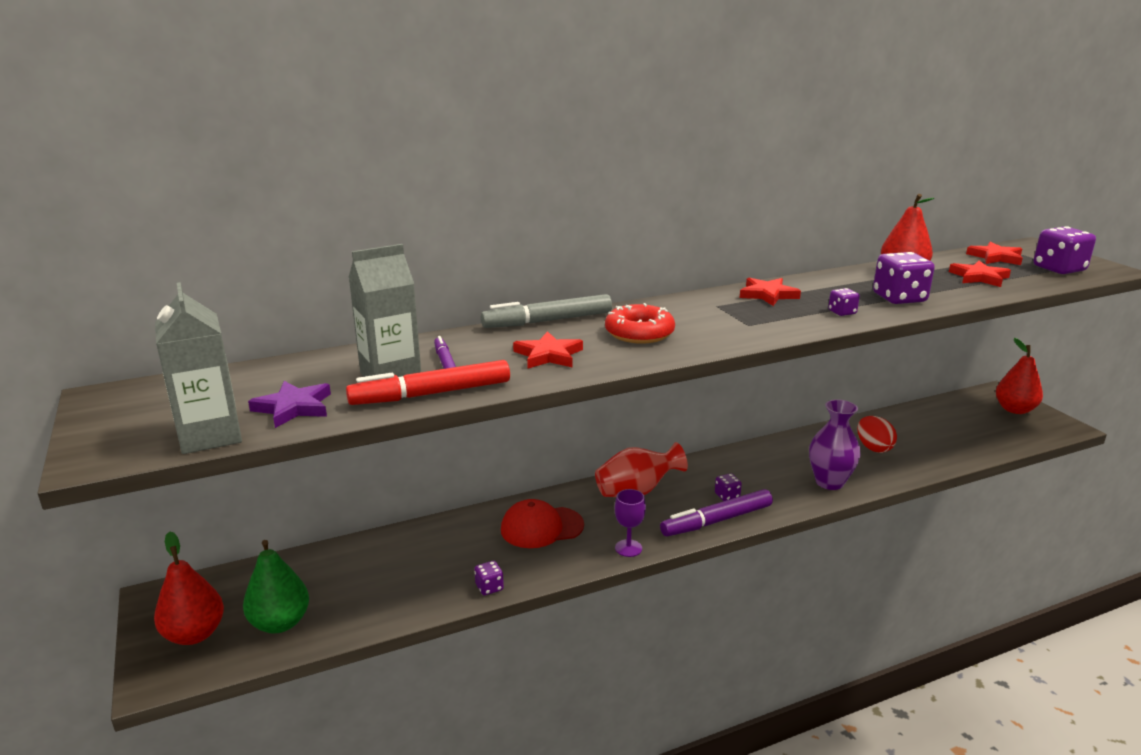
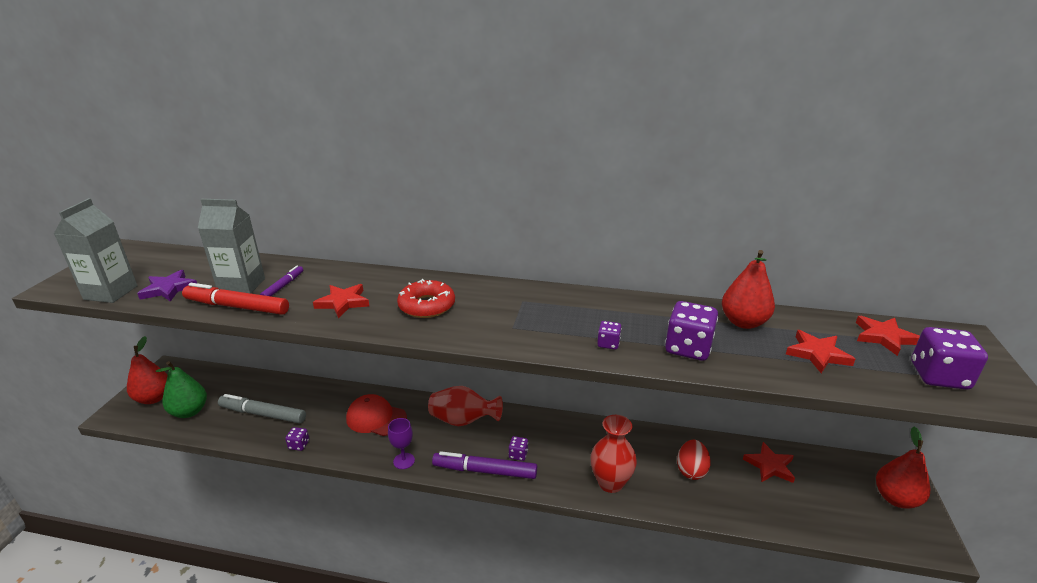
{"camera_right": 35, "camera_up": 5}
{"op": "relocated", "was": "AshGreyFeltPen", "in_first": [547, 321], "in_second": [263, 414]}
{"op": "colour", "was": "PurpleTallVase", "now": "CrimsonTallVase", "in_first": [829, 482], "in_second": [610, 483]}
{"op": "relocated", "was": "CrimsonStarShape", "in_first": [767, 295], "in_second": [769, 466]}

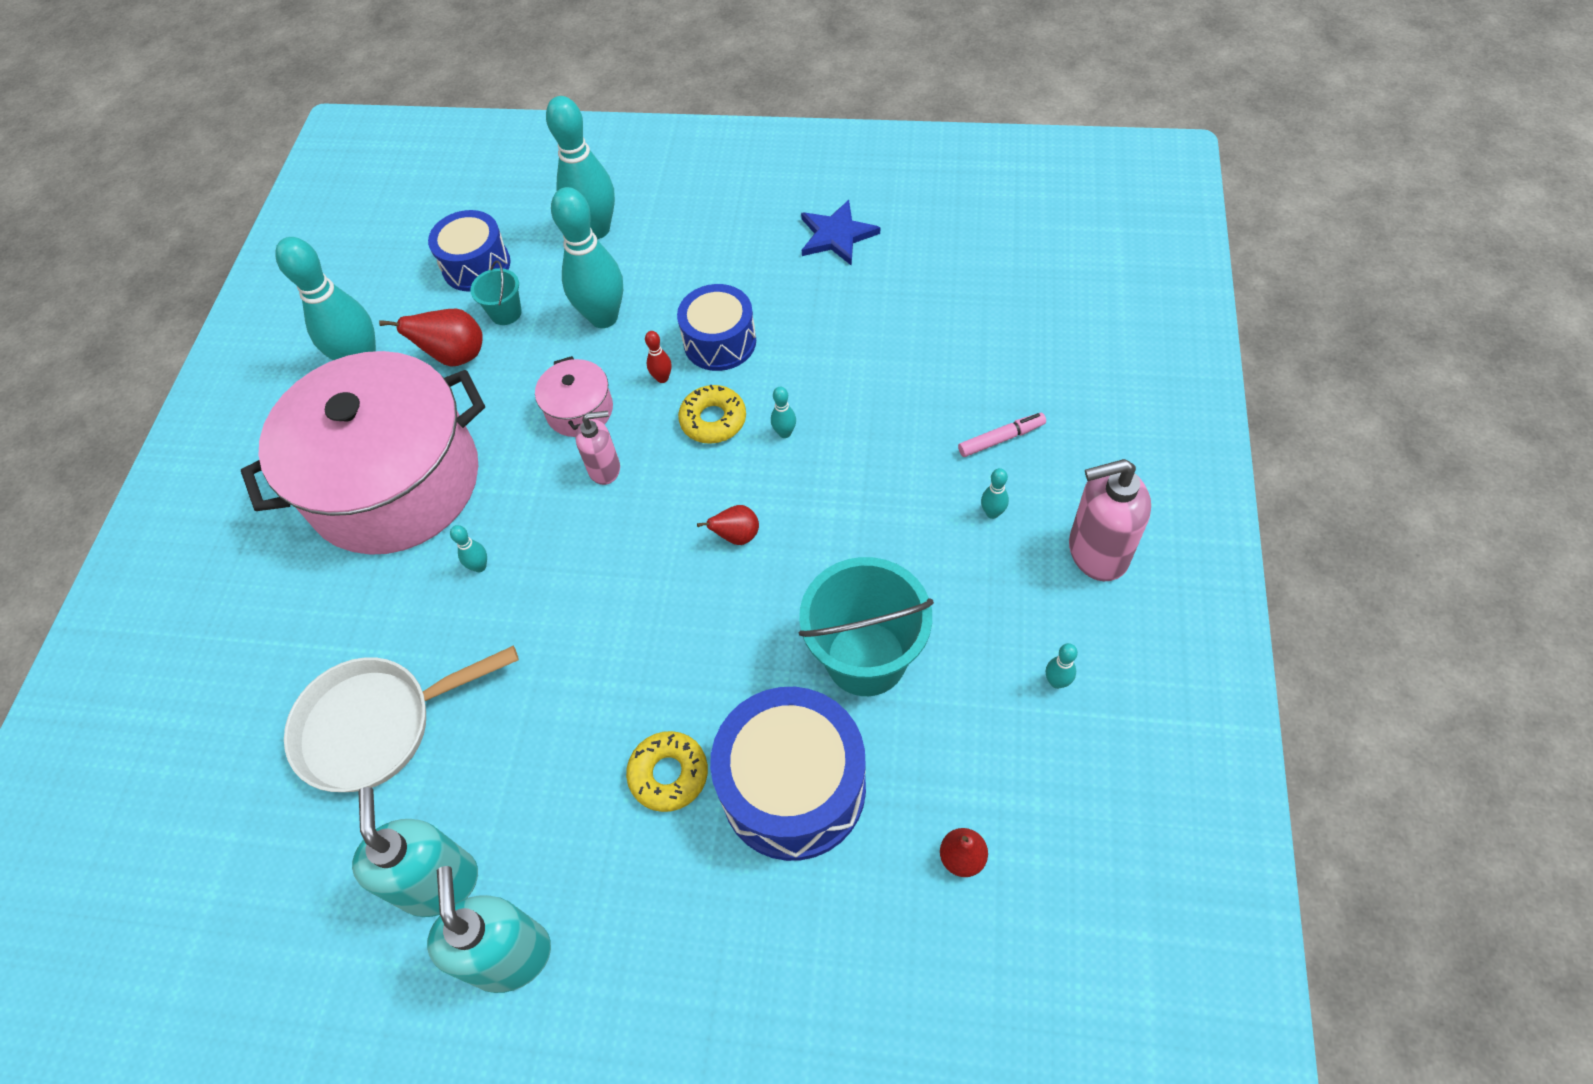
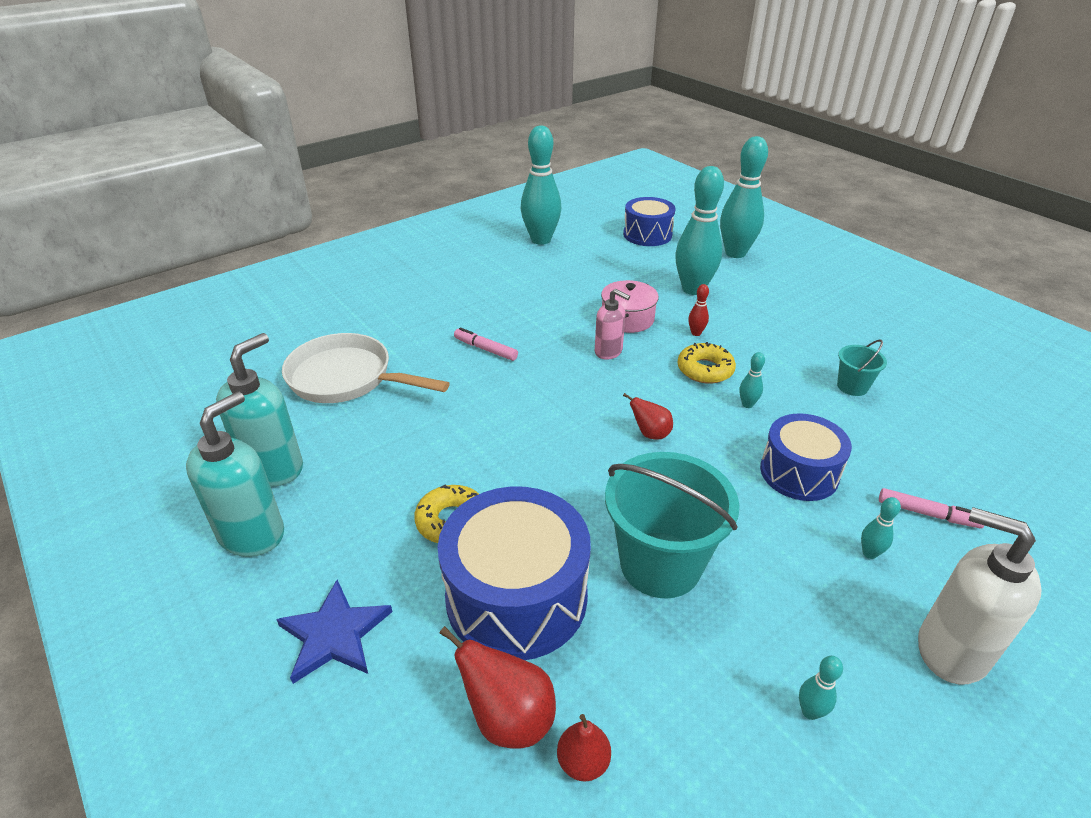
{"camera_right": 40, "camera_up": -20}
{"op": "relocated", "was": "BlueStarShape", "in_first": [836, 235], "in_second": [334, 634]}
{"op": "relocated", "was": "CrimsonToyPear", "in_first": [456, 356], "in_second": [508, 718]}
{"op": "exchanged", "was": "TurquoiseBowlingPin", "now": "PinkFeltPen", "in_first": [480, 566], "in_second": [485, 349]}
{"op": "relocated", "was": "BlueSnareDrum", "in_first": [720, 342], "in_second": [799, 472]}
{"op": "relocated", "was": "TurquoisePail", "in_first": [506, 313], "in_second": [852, 386]}
{"op": "colour", "was": "PinkPumpBottle", "now": "PureWhitePumpBottle", "in_first": [1097, 552], "in_second": [950, 650]}
{"op": "missing", "was": "PinkPot", "in_first": [395, 482]}

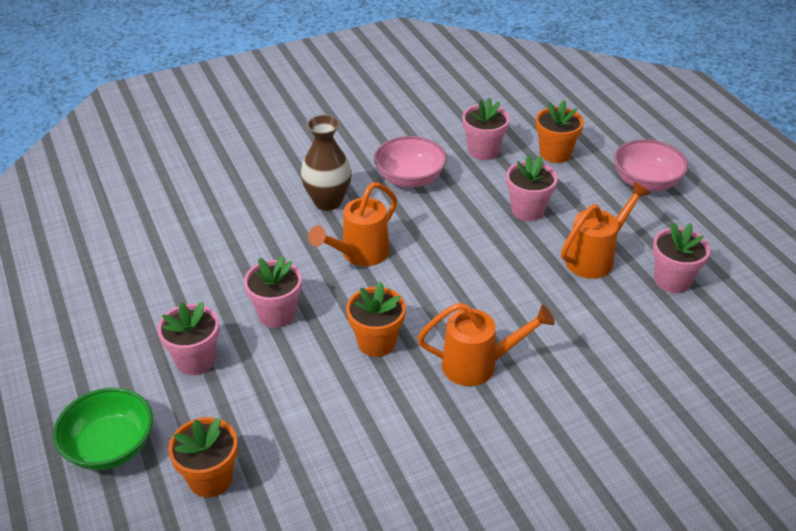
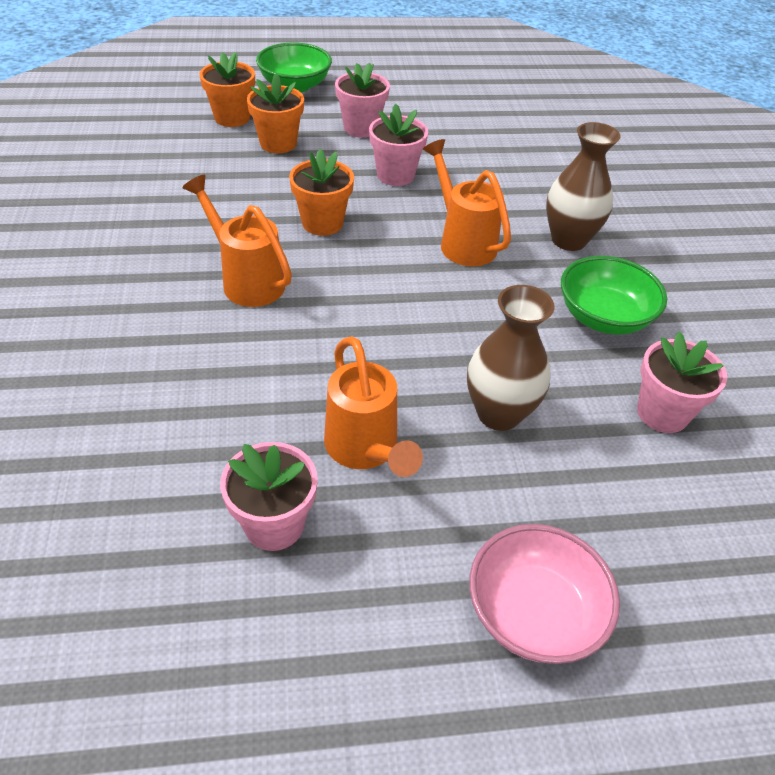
{"camera_right": 105, "camera_up": 5}
{"op": "spun", "was": "OrangeWateringPot", "in_first": [478, 365], "in_second": [247, 280], "clockwise": 120}
{"op": "relocated", "was": "OrangeFlowerPot", "in_first": [555, 153], "in_second": [278, 143]}
{"op": "exchanged", "was": "PinkFlowerPot", "now": "BrownTallVase", "in_first": [527, 210], "in_second": [499, 413]}
{"op": "colour", "was": "PinkDeepDish", "now": "LeafGreenDeepDish", "in_first": [410, 178], "in_second": [603, 317]}

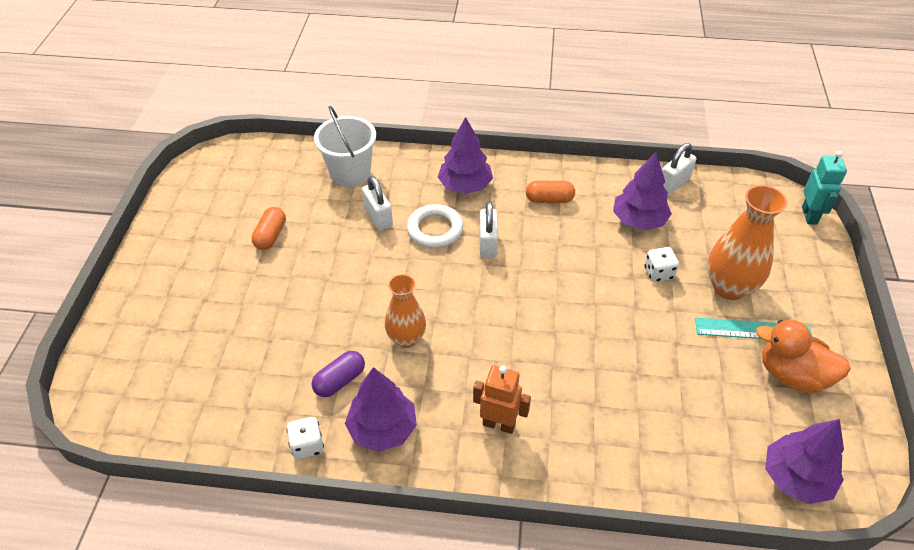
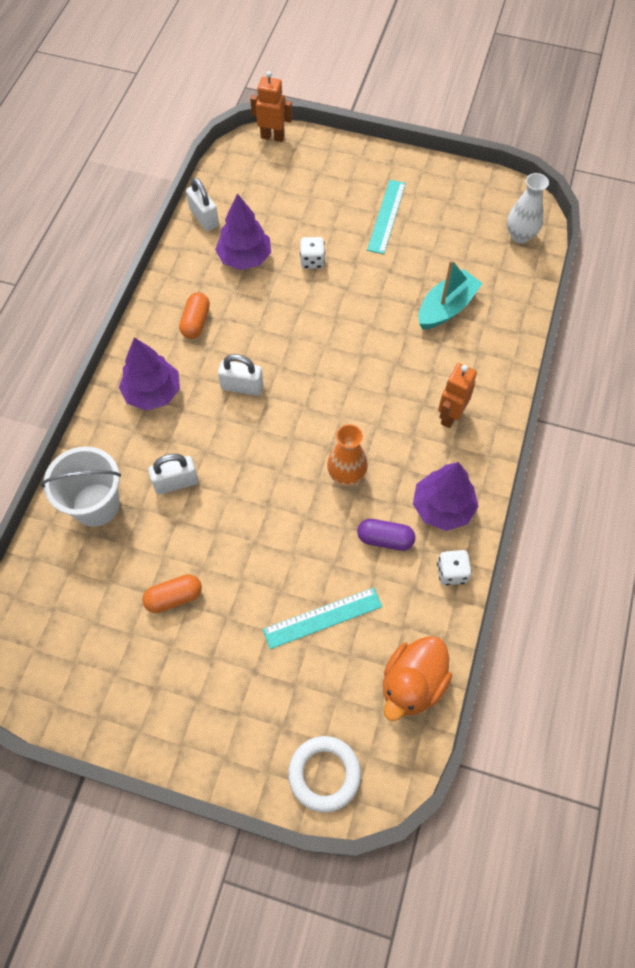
{"camera_right": -80, "camera_up": 15}
{"op": "spun", "was": "OrangeCapsule", "in_first": [271, 236], "in_second": [174, 597], "clockwise": -45}
{"op": "colour", "was": "TurquoiseRobot", "now": "OrangeRobot", "in_first": [809, 215], "in_second": [272, 137]}
{"op": "appeared", "now": "TurquoiseStraightedge", "in_second": [322, 618]}
{"op": "relocated", "was": "PureWhiteTorus", "in_first": [435, 229], "in_second": [324, 774]}
{"op": "spun", "was": "PurpleCapsule", "in_first": [340, 380], "in_second": [385, 539], "clockwise": -45}
{"op": "relocated", "was": "OrangeToyDuck", "in_first": [792, 375], "in_second": [412, 684]}
{"op": "appeared", "now": "TurquoiseSailboat", "in_second": [446, 308]}
{"op": "exchanged", "was": "PurpleTree", "now": "PureWhiteTallVase", "in_first": [796, 478], "in_second": [520, 236]}
{"op": "missing", "was": "OrangeTallVase", "in_first": [729, 287]}

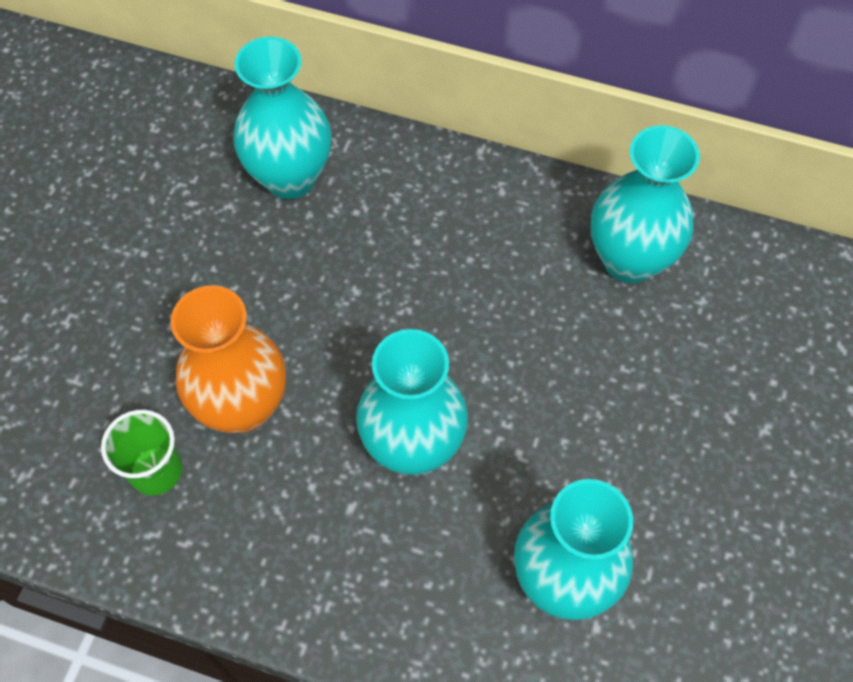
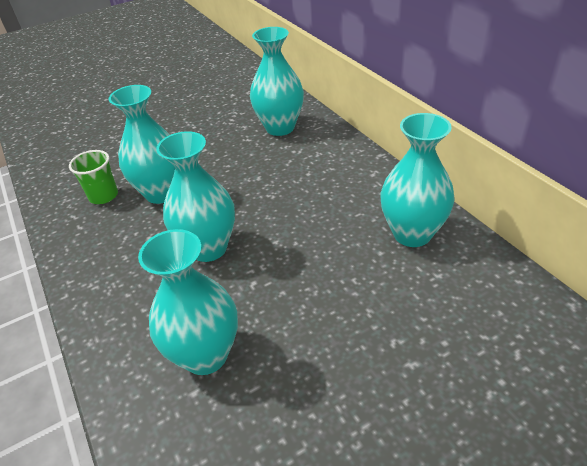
{"camera_right": 45, "camera_up": -20}
{"op": "colour", "was": "OrangeTallVase", "now": "TurquoiseTallVase", "in_first": [243, 406], "in_second": [161, 193]}

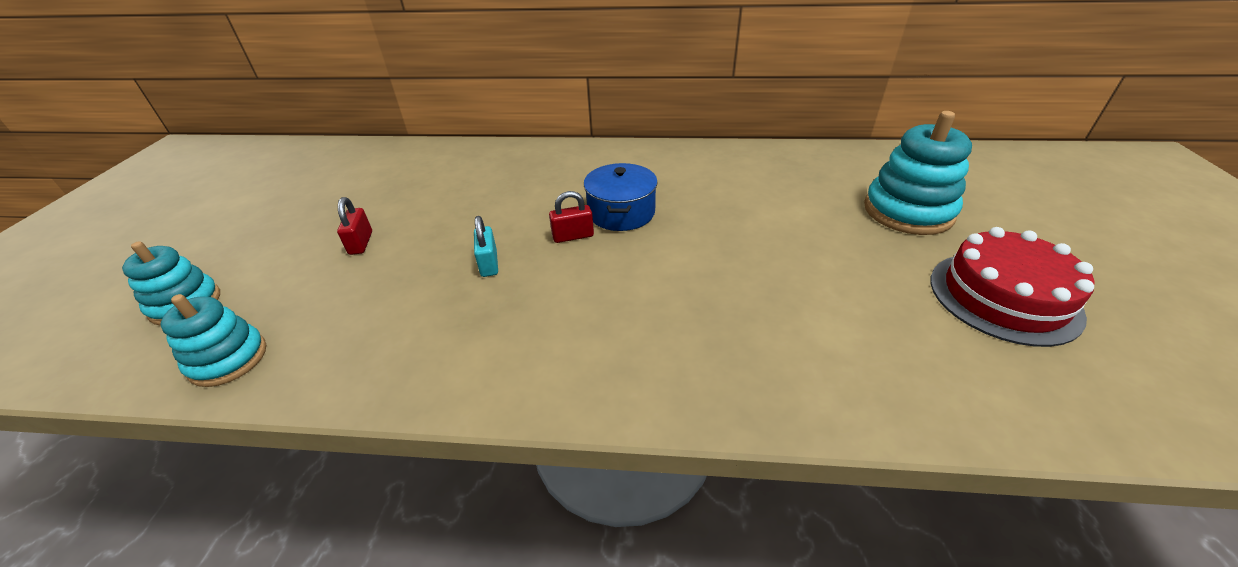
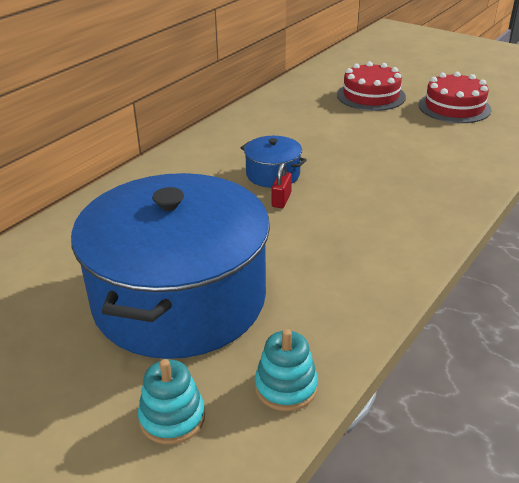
{"camera_right": -60, "camera_up": -5}
{"op": "exchanged", "was": "CrimsonSmallLock", "now": "BluePot", "in_first": [361, 243], "in_second": [179, 299]}
{"op": "exchanged", "was": "TurquoiseStackingToy", "now": "CrimsonLayerCake", "in_first": [908, 211], "in_second": [371, 96]}
{"op": "missing", "was": "TurquoiseSmallLock", "in_first": [489, 264]}

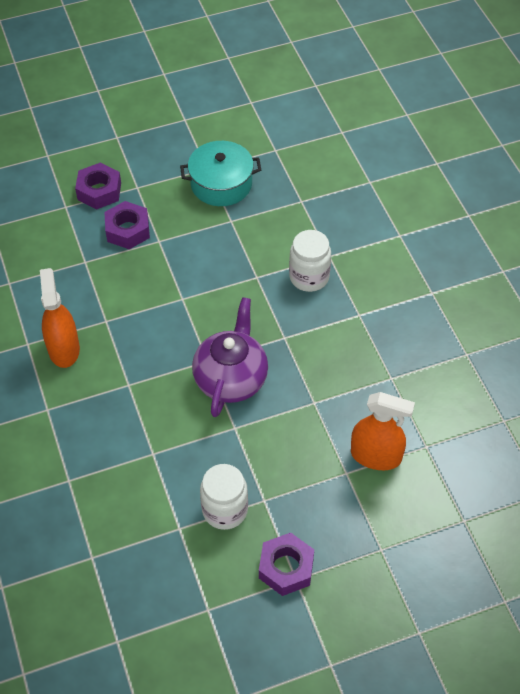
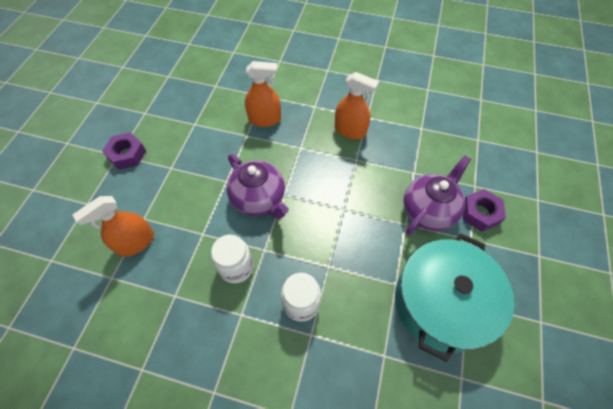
{"camera_right": 125, "camera_up": 5}
{"op": "relocated", "was": "PureWhiteJamJar", "in_first": [225, 510], "in_second": [236, 267]}
{"op": "appeared", "now": "OrangeSprayer", "in_second": [265, 119]}
{"op": "size", "was": "TurquoisePot", "in_first": [221, 184], "in_second": [441, 302], "ratio": 1.6}
{"op": "exchanged", "was": "PurpleHexagonNut", "now": "PurpleTeaPot", "in_first": [128, 230], "in_second": [428, 210]}

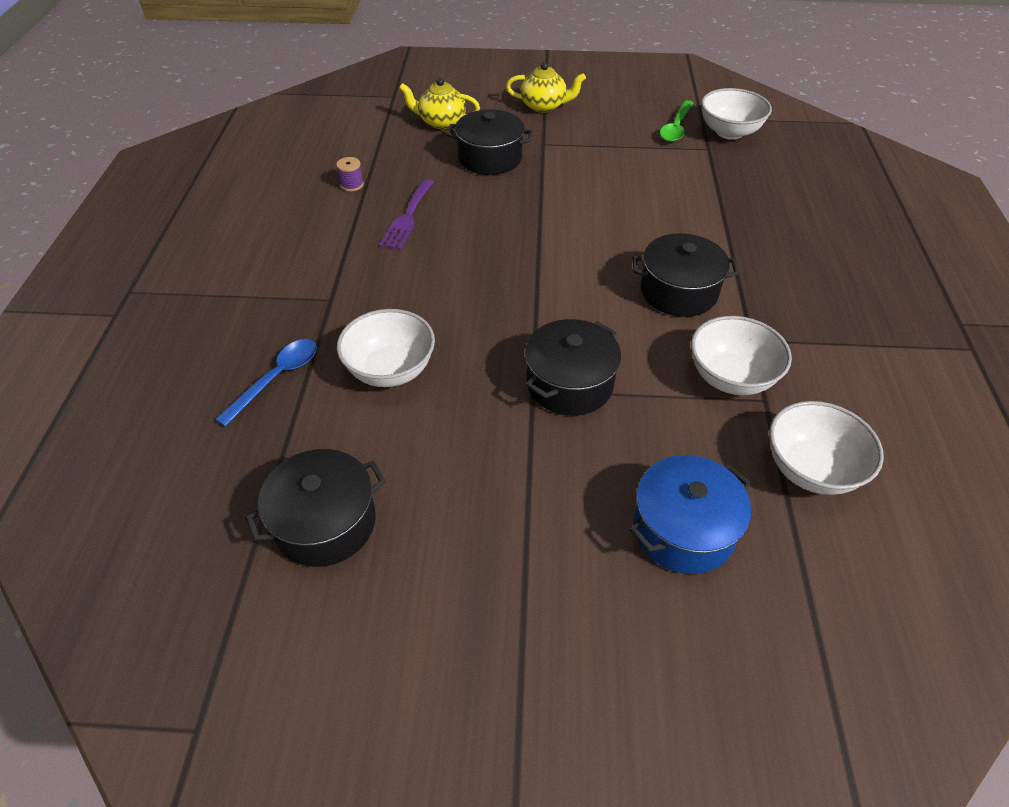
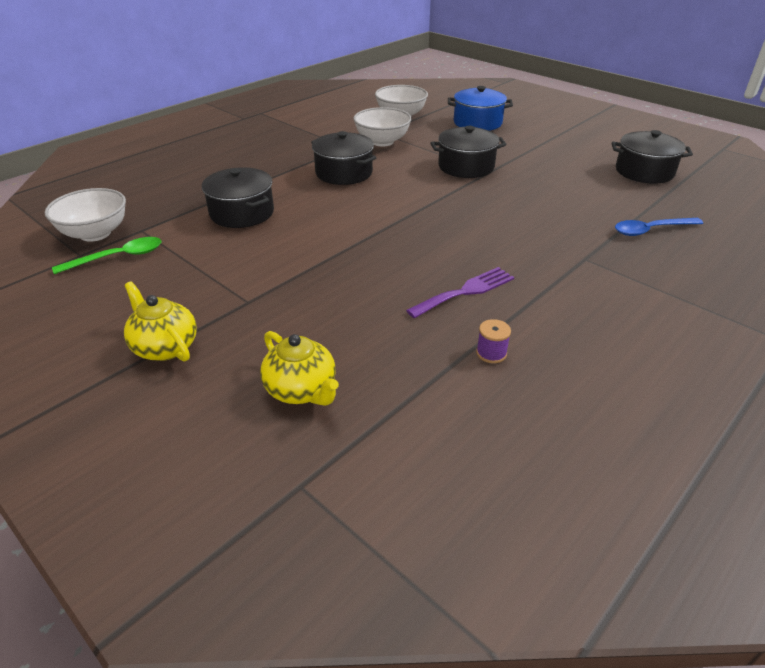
{"camera_right": -140, "camera_up": -10}
{"op": "relocated", "was": "EbonyPot", "in_first": [490, 158], "in_second": [242, 213]}
{"op": "missing", "was": "PureWhiteDeepDish", "in_first": [390, 370]}

